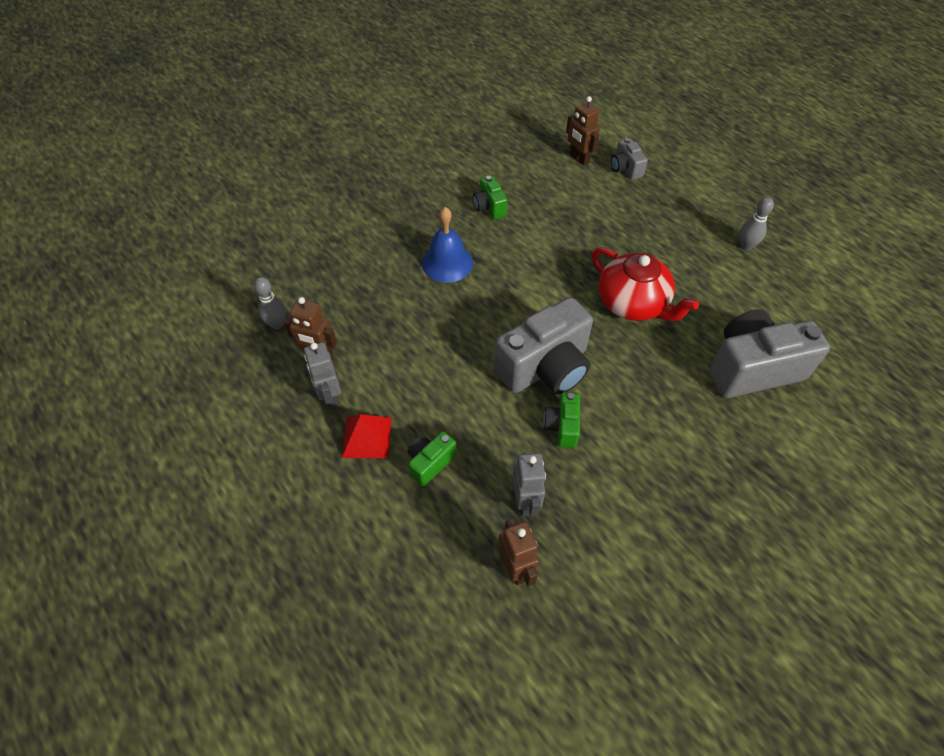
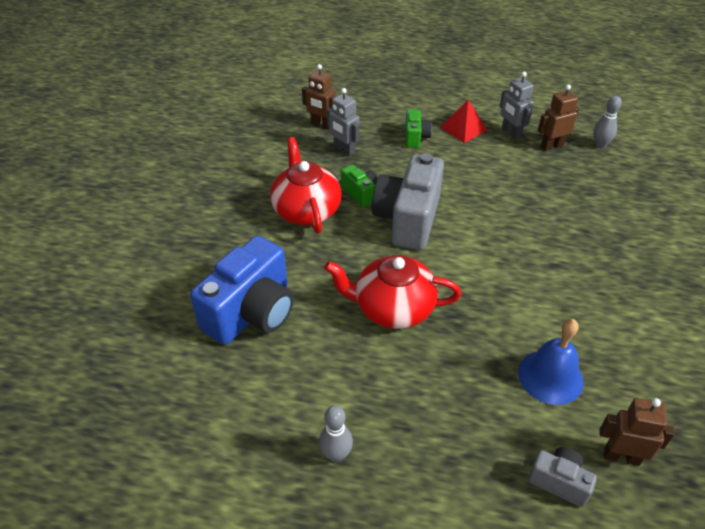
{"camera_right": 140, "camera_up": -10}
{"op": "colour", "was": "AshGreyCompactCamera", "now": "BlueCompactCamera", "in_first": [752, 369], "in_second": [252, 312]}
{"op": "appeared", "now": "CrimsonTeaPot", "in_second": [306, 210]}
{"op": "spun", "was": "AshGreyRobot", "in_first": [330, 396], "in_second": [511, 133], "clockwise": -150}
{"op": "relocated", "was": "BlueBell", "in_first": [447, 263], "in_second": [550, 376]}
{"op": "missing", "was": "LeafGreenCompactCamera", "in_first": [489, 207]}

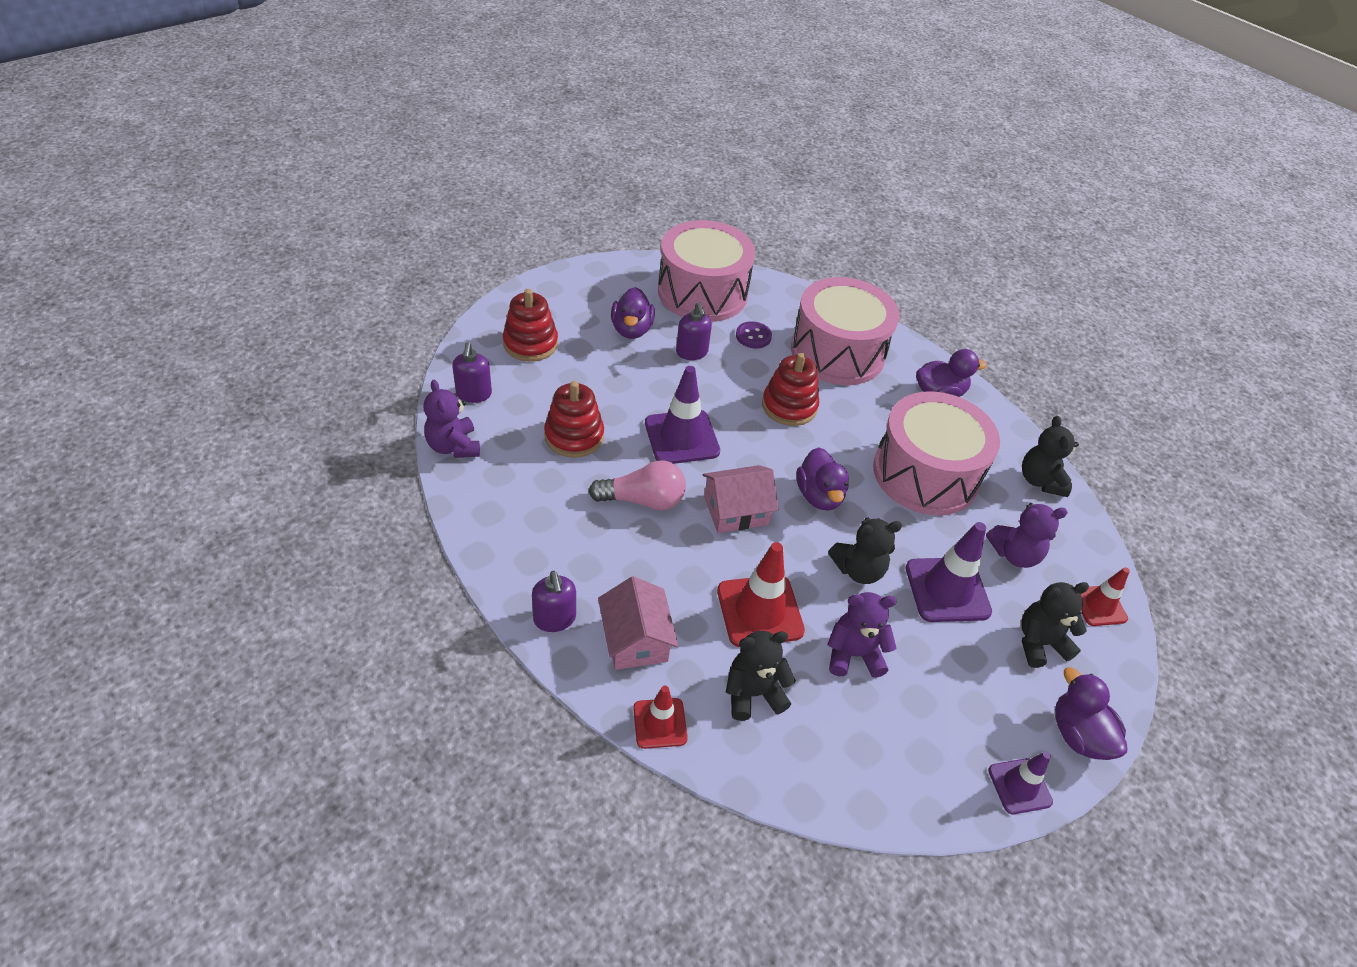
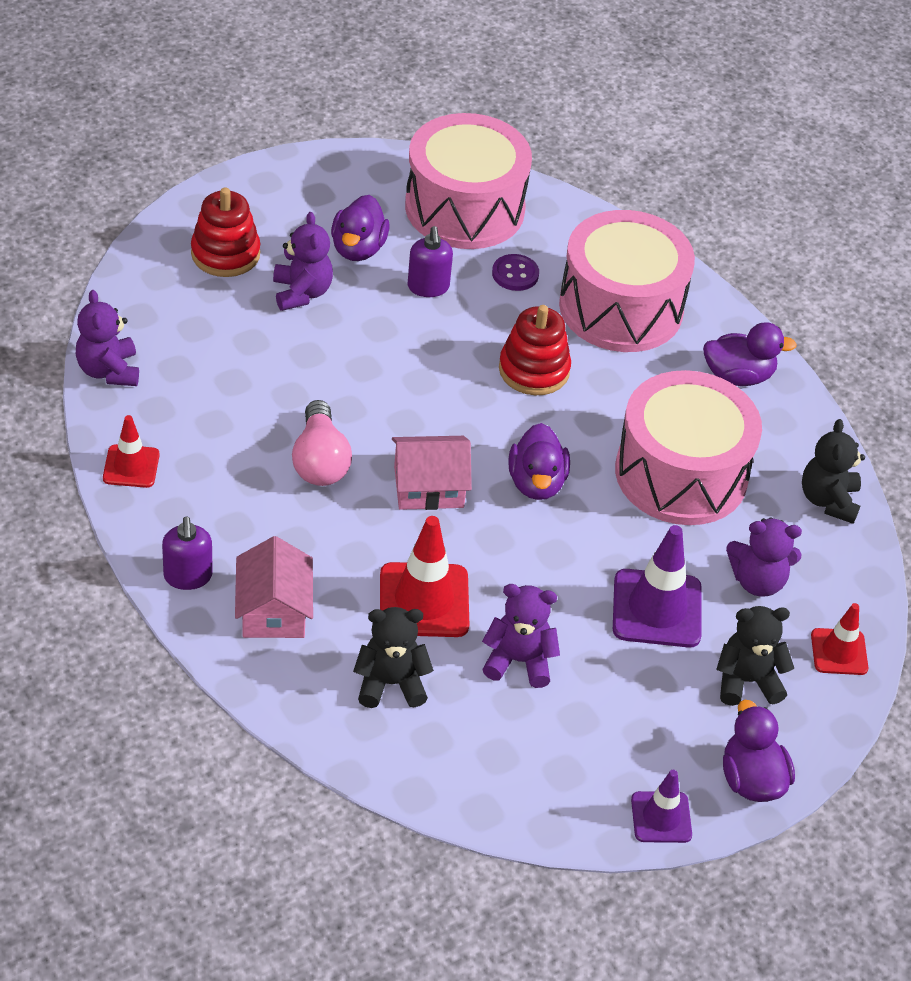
{"camera_right": 10, "camera_up": 0}
{"op": "relocated", "was": "CrimsonRoadCone", "in_first": [660, 723], "in_second": [131, 466]}
{"op": "appeared", "now": "PurpleStuffedBear", "in_second": [301, 293]}
{"op": "spun", "was": "PinkLightbulb", "in_first": [643, 500], "in_second": [320, 461], "clockwise": 75}
{"op": "missing", "was": "PurplePumpBottle", "in_first": [474, 394]}
{"op": "missing", "was": "CrimsonStackingToy", "in_first": [574, 436]}
{"op": "missing", "was": "PurpleRoadCone", "in_first": [682, 437]}
{"op": "missing", "was": "EbonyStuffedBear", "in_first": [858, 570]}

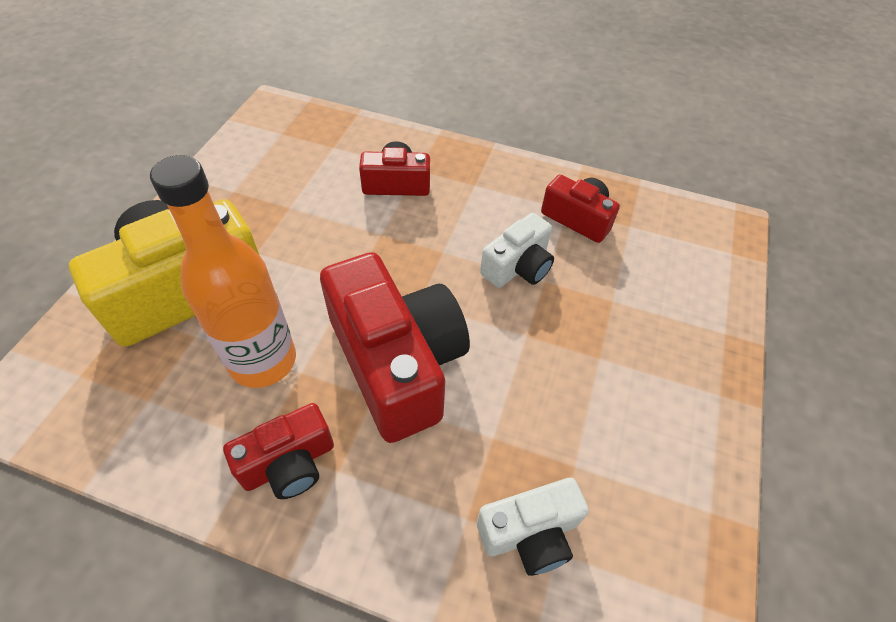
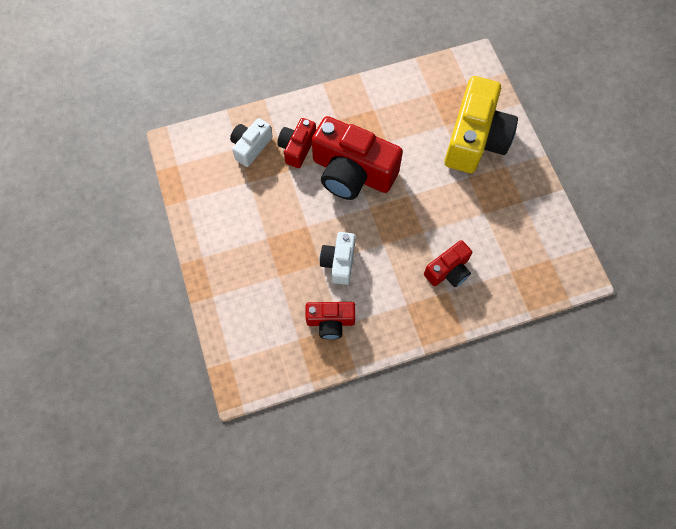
{"camera_right": 145, "camera_up": 15}
{"op": "relocated", "was": "CrimsonCompactCamera", "in_first": [289, 463], "in_second": [297, 148]}
{"op": "missing", "was": "OrangeBottle", "in_first": [263, 360]}

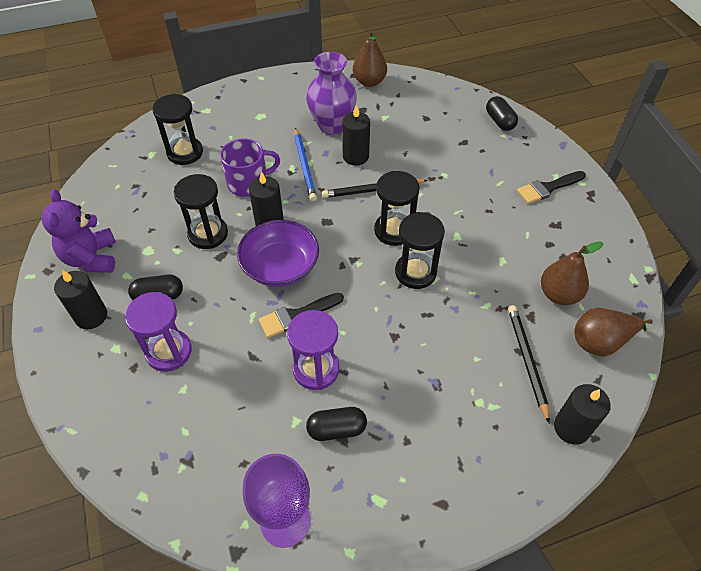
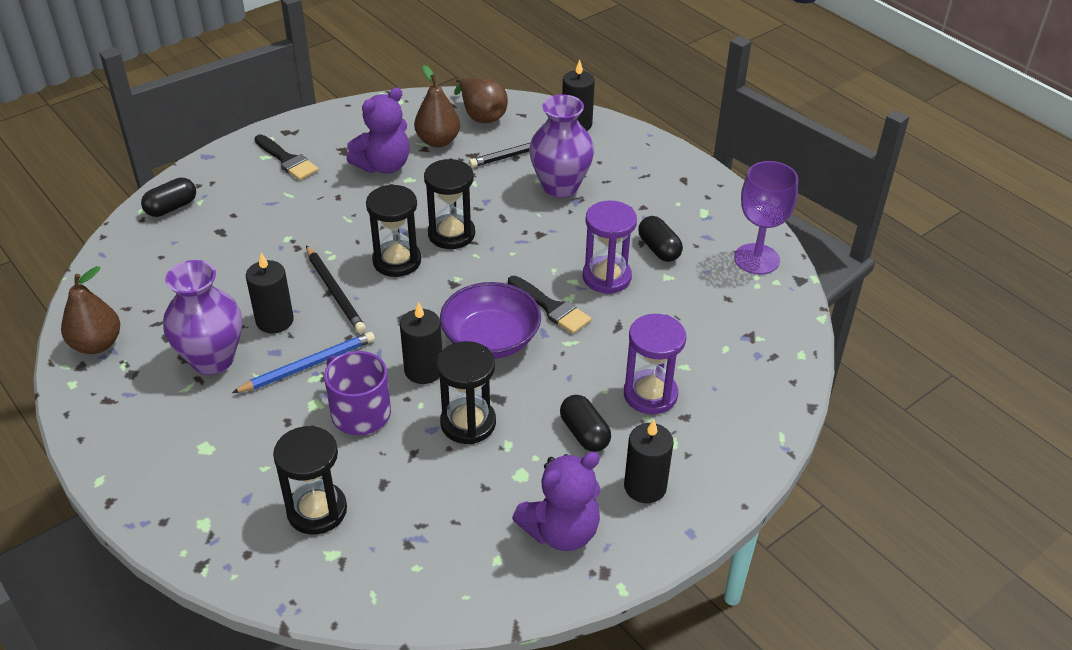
{"camera_right": -110, "camera_up": -10}
{"op": "appeared", "now": "PurpleStuffedBear", "in_second": [383, 166]}
{"op": "appeared", "now": "PurpleTallVase", "in_second": [560, 187]}

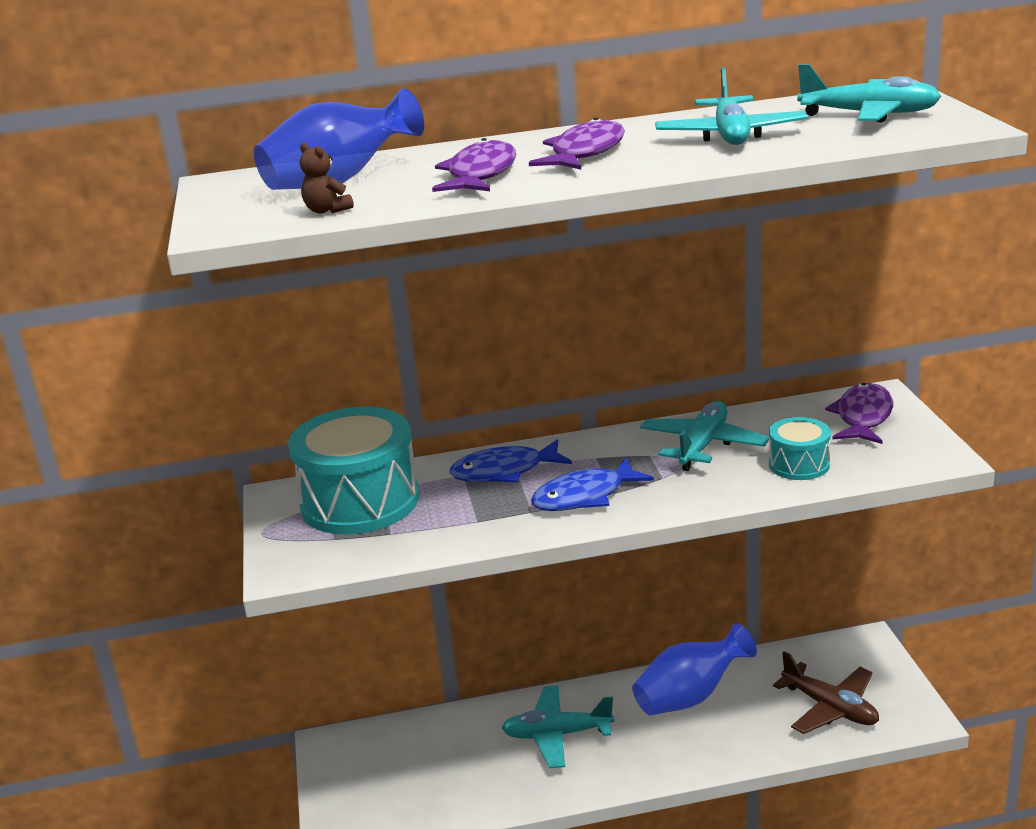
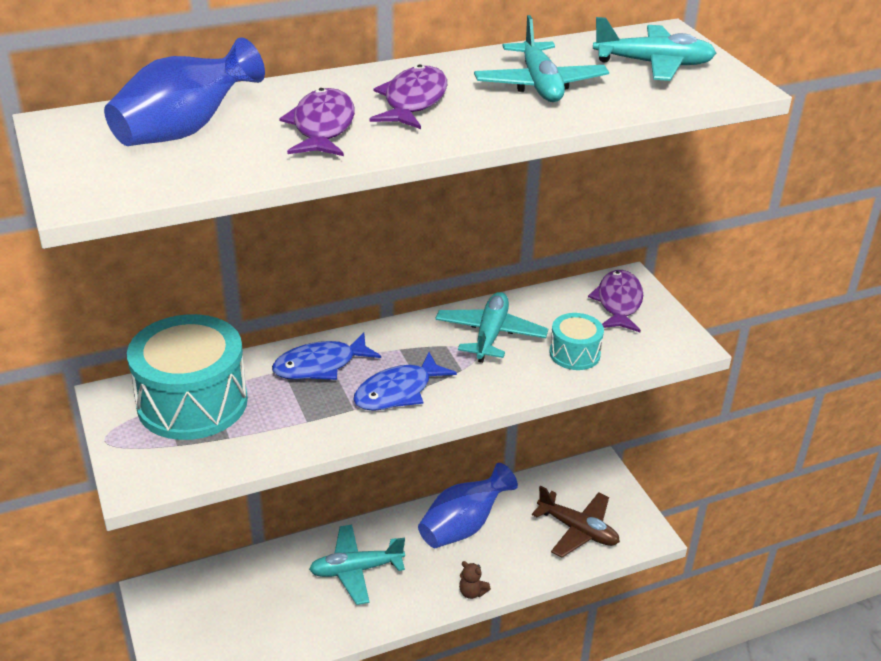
{"camera_right": -15, "camera_up": 10}
{"op": "relocated", "was": "BrownStuffedBear", "in_first": [327, 210], "in_second": [472, 592]}

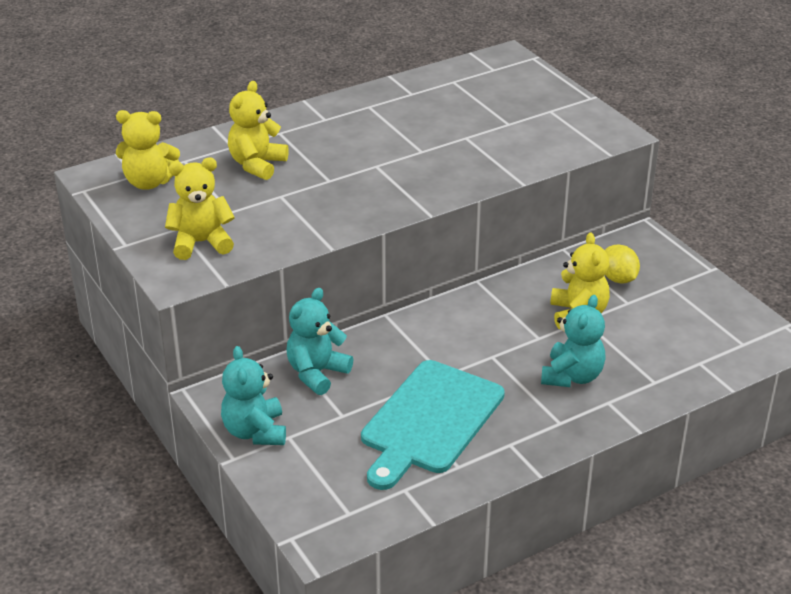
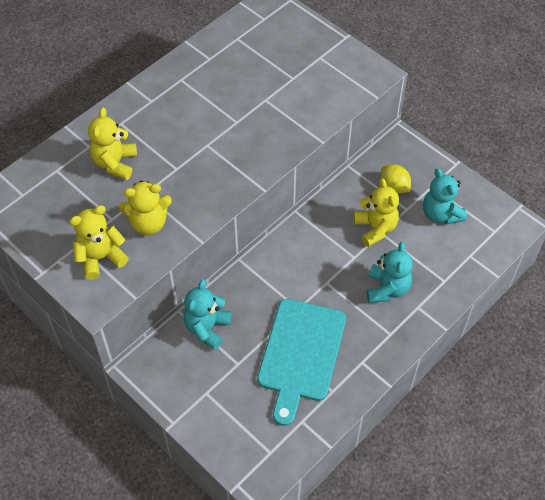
{"camera_right": -15, "camera_up": 20}
{"op": "relocated", "was": "BrightYellowStuffedBear", "in_first": [149, 182], "in_second": [148, 223]}
{"op": "relocated", "was": "TurquoiseStuffedBear", "in_first": [255, 432], "in_second": [440, 214]}

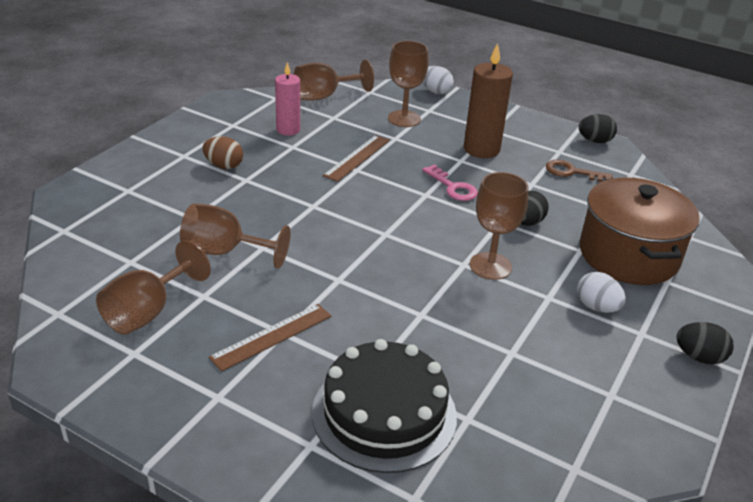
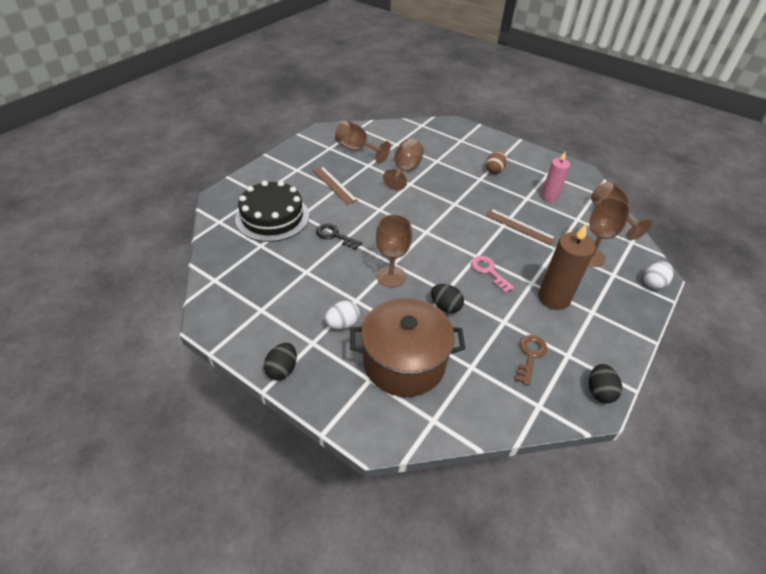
{"camera_right": 95, "camera_up": 10}
{"op": "appeared", "now": "EbonyLatchkey", "in_second": [335, 236]}
{"op": "spun", "was": "PinkLatchkey", "in_first": [452, 187], "in_second": [489, 271], "clockwise": 90}

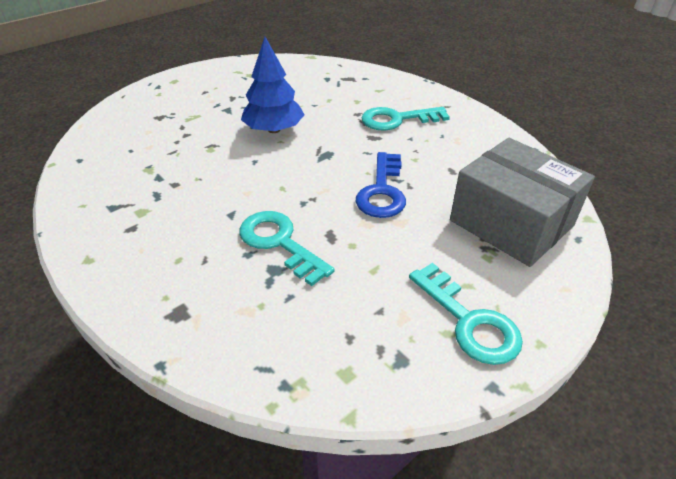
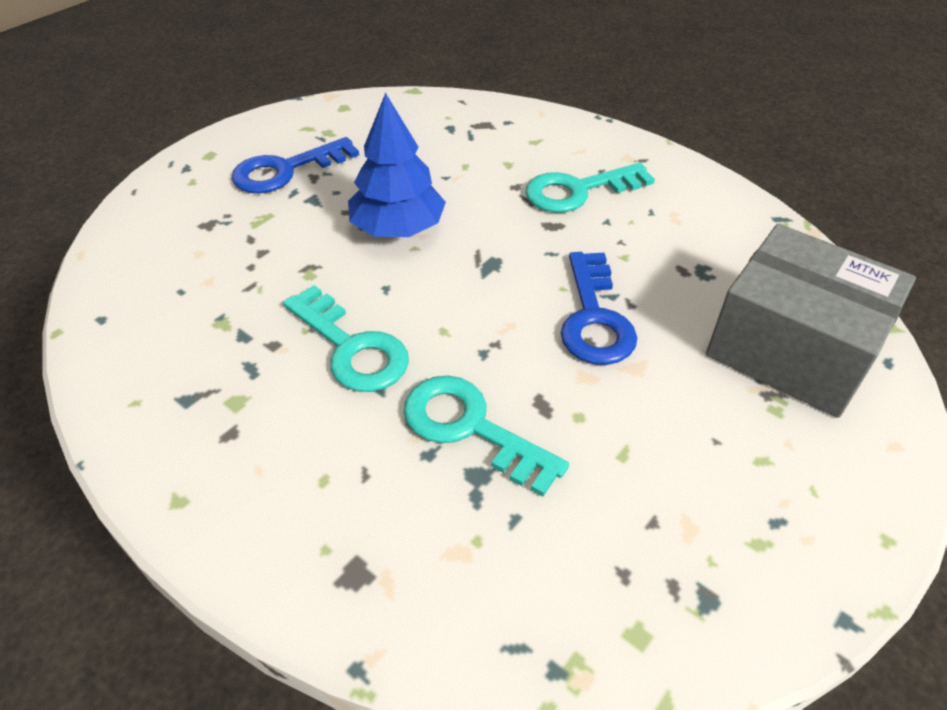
{"camera_right": -10, "camera_up": 5}
{"op": "appeared", "now": "BlueLatchkey", "in_second": [286, 170]}
{"op": "relocated", "was": "TurquoiseLatchkey", "in_first": [468, 321], "in_second": [351, 347]}

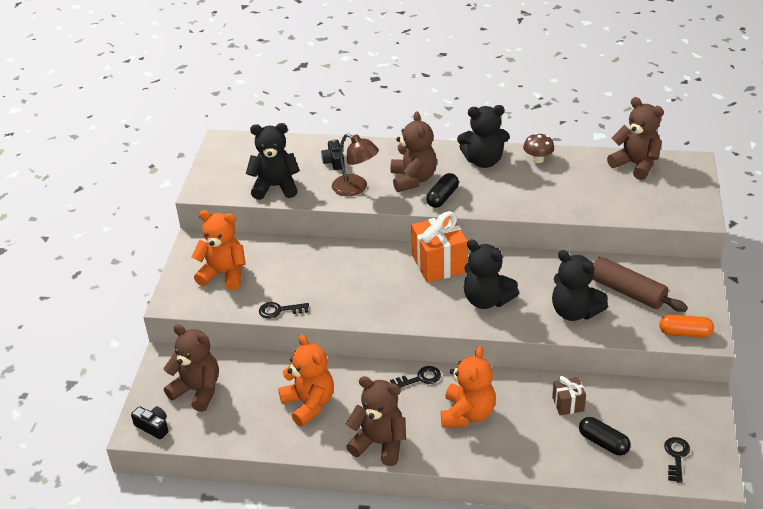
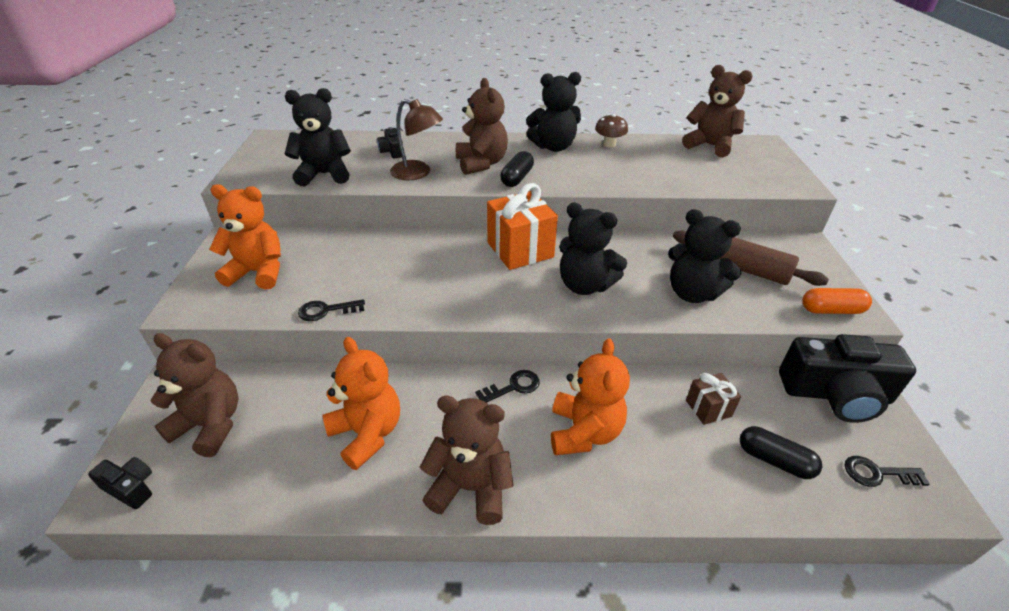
{"camera_right": -10, "camera_up": 0}
{"op": "appeared", "now": "EbonyCompactCamera", "in_second": [835, 394]}
{"op": "spun", "was": "EbonyLatchkey", "in_first": [676, 456], "in_second": [877, 473], "clockwise": -90}

